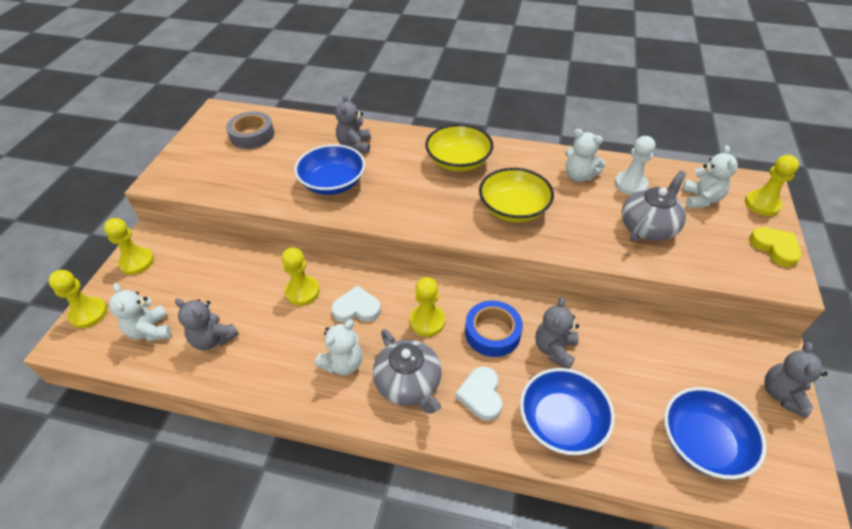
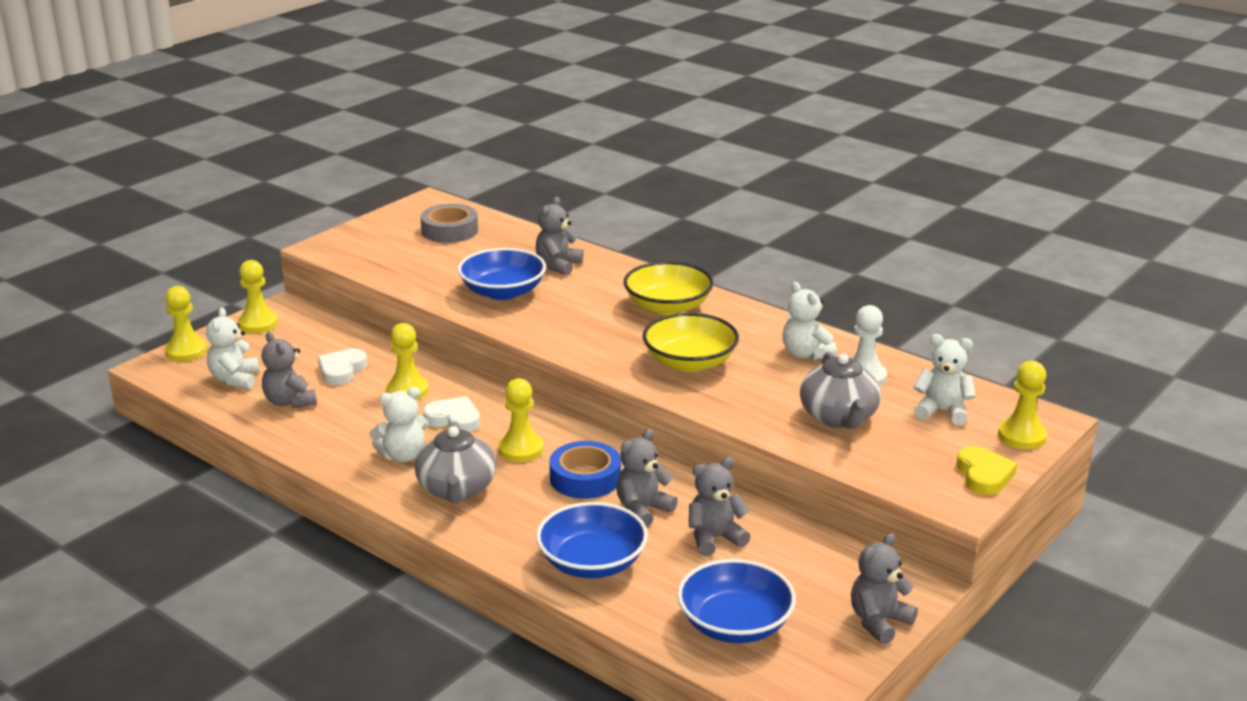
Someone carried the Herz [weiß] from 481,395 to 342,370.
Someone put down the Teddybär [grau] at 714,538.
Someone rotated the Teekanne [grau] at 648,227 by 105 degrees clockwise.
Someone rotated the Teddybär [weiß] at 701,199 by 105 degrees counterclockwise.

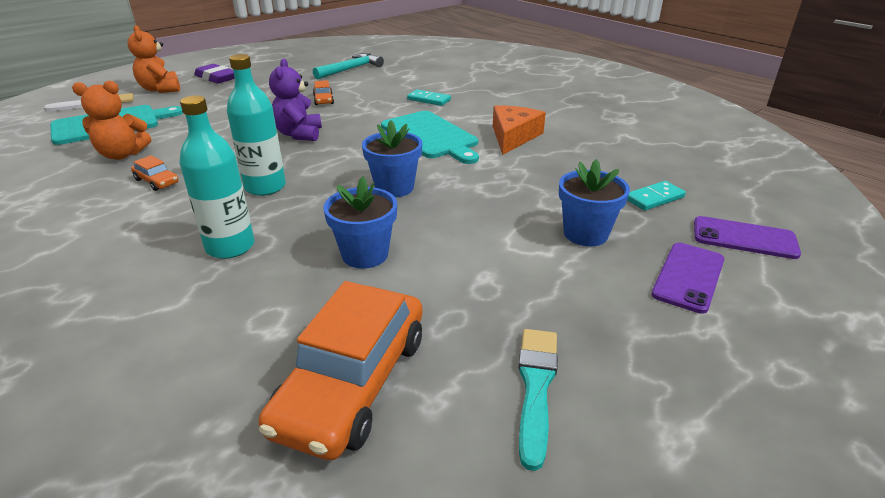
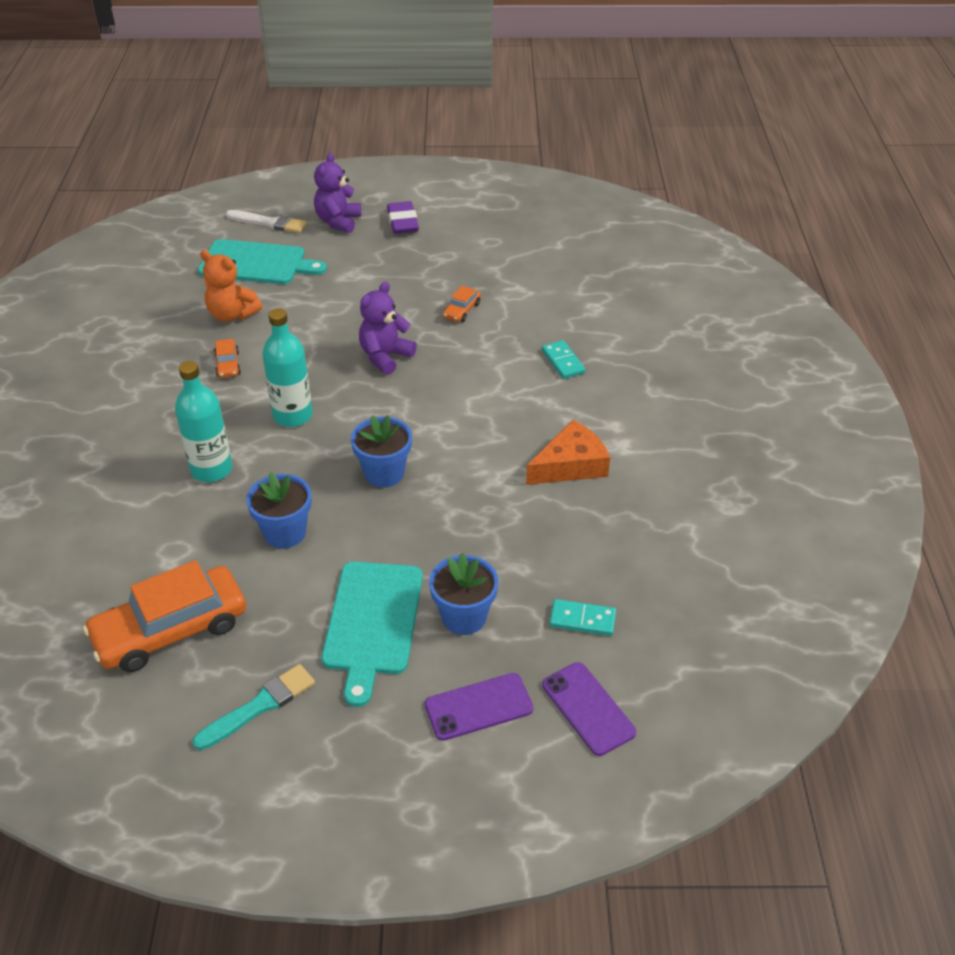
Someone repainted the Teddybär [orange] at 160,89, which became the Teddybär [lila] at 338,222.
Someone carried the Schneidebrett [türkis] from 431,136 to 372,622.
Someone took away the Hammer [türkis] at 350,69.

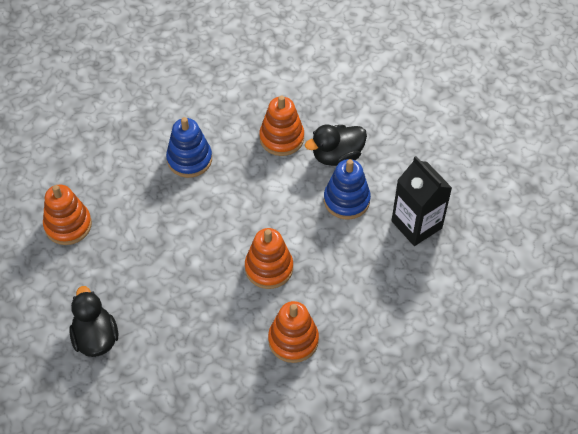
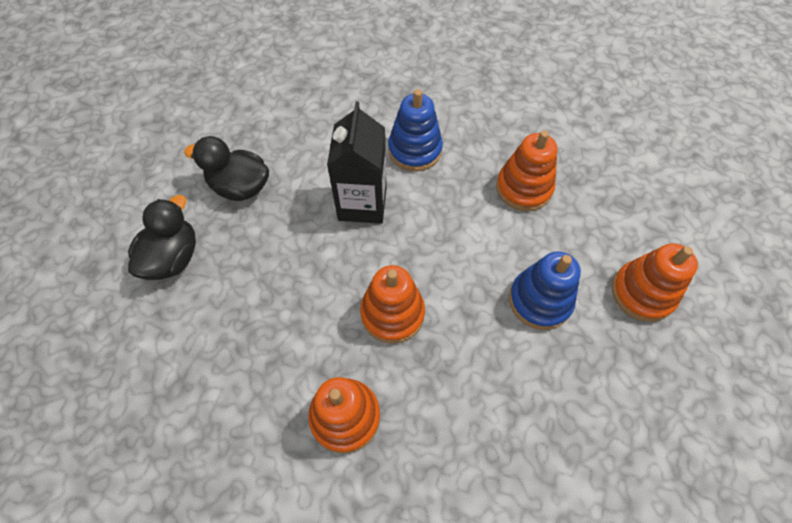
Someone carried the Ente [schwarz] from 337,156 to 240,187.
Someone carried the Getränkekarton [schwarz] from 416,224 to 362,203.
Someone carried the Stapelspielzeug [orange] from 68,225 to 642,293.

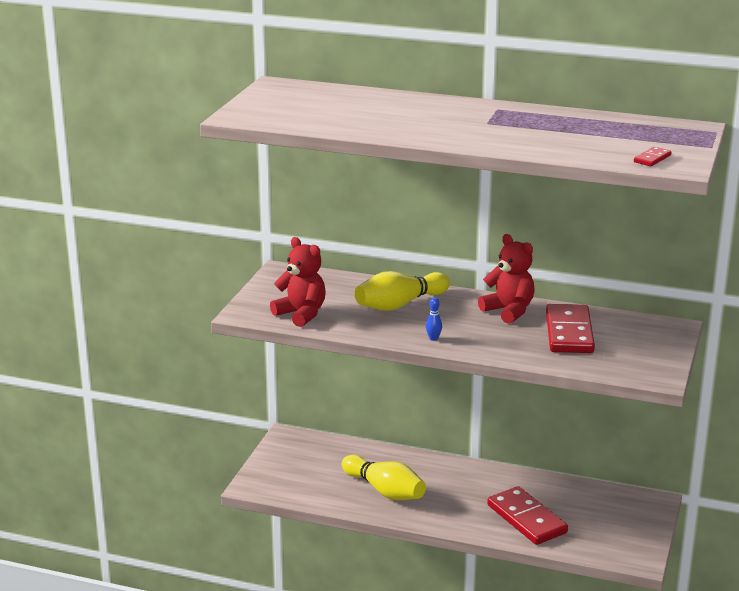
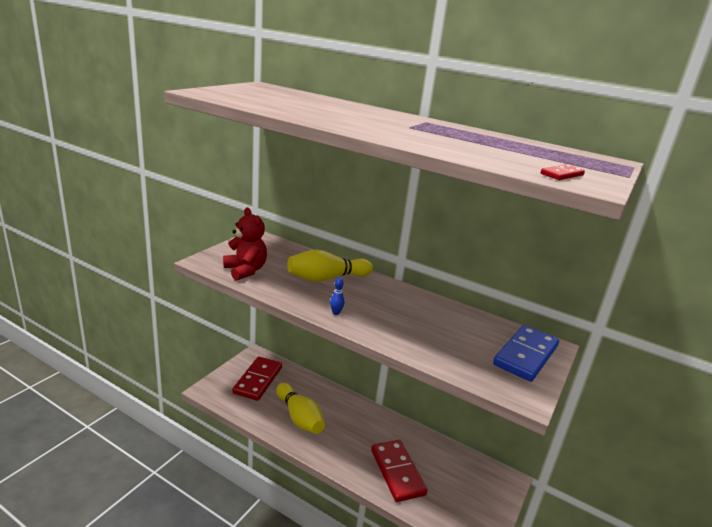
Someone carried the Dominostein [rot] from 569,333 to 258,380.
Someone put down the Dominostein [blau] at 525,355.
Someone took away the Teddybär [rot] at 509,311.

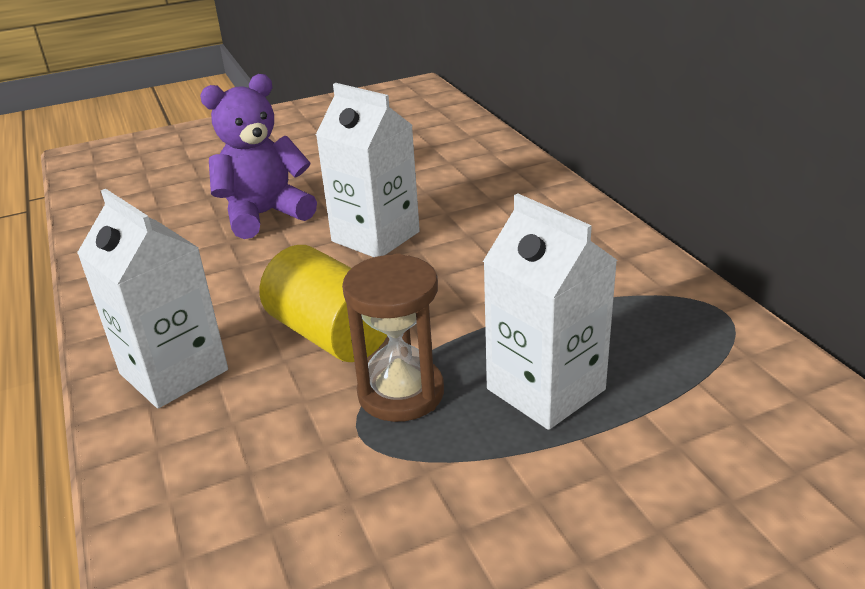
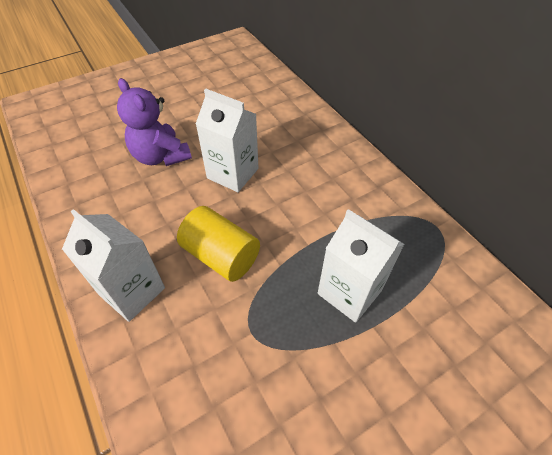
Someone rotated the Teddybär [lila] at 264,215 by 90 degrees counterclockwise.
Someone took away the Sanduhr [braun] at 401,393.

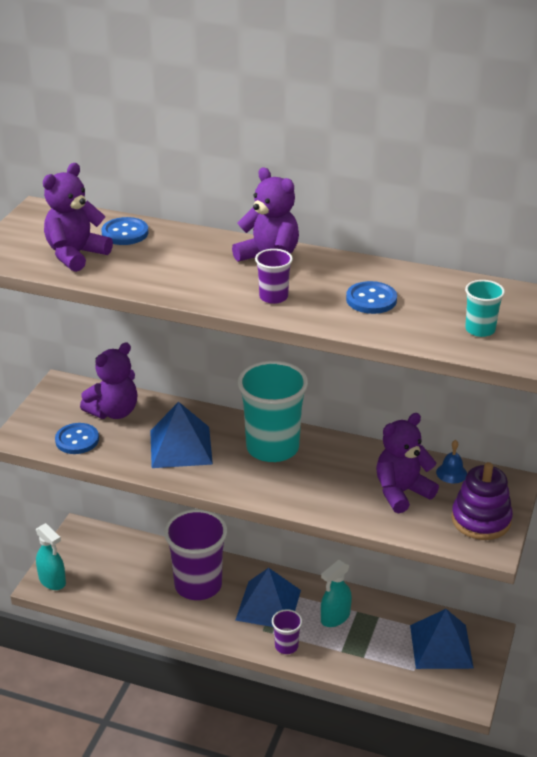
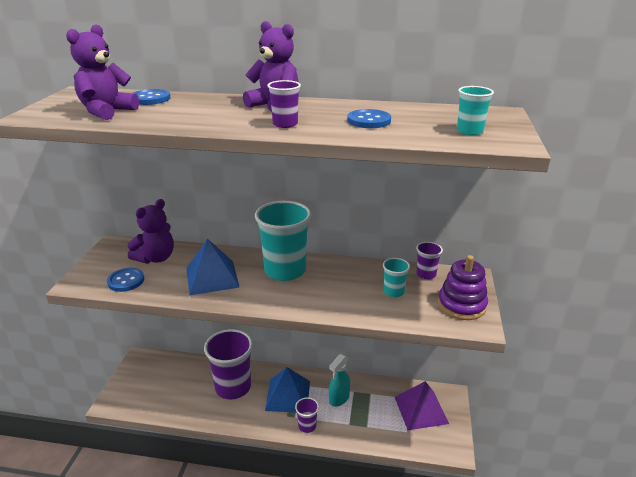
Someone swapped the Teddybär [lila] at 401,492 for the Becher [türkis] at 393,292.
Someone repainted the Pyramide [blau] at 441,646, which became the Pyramide [lila] at 421,410.
Someone swapped the Glocke [blau] at 451,473 for the Becher [lila] at 426,274.
Someone took away the Sprühflasche [türkis] at 52,581.

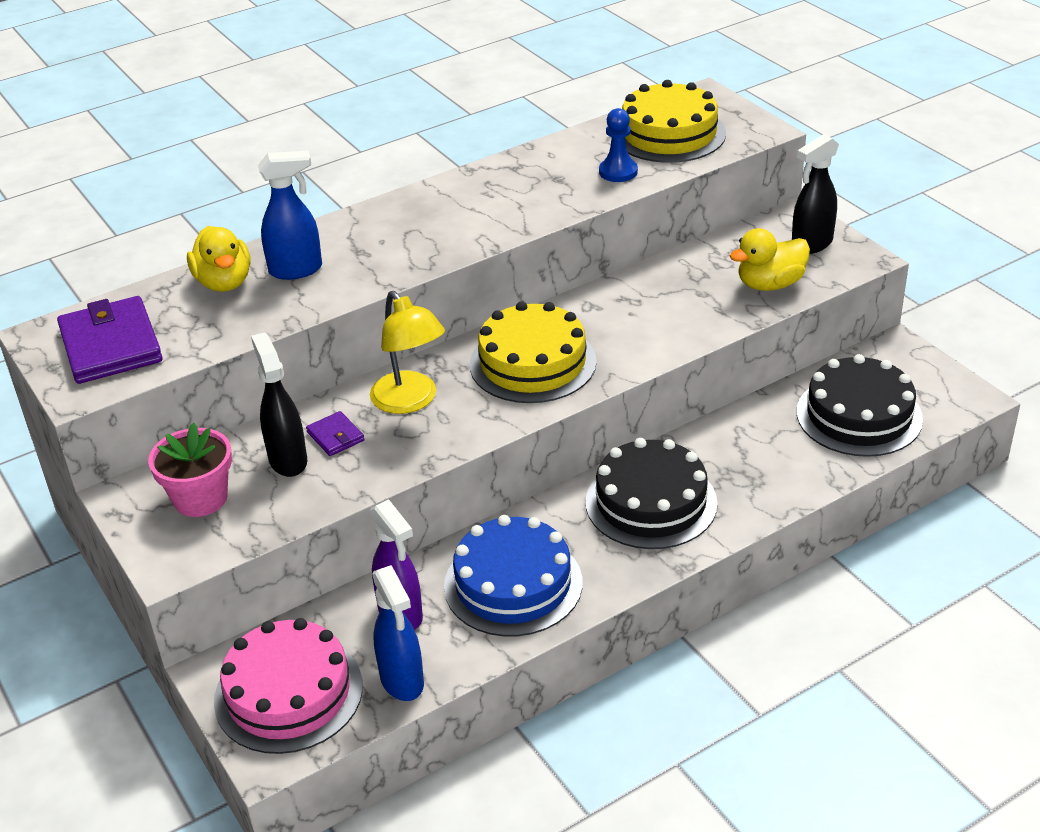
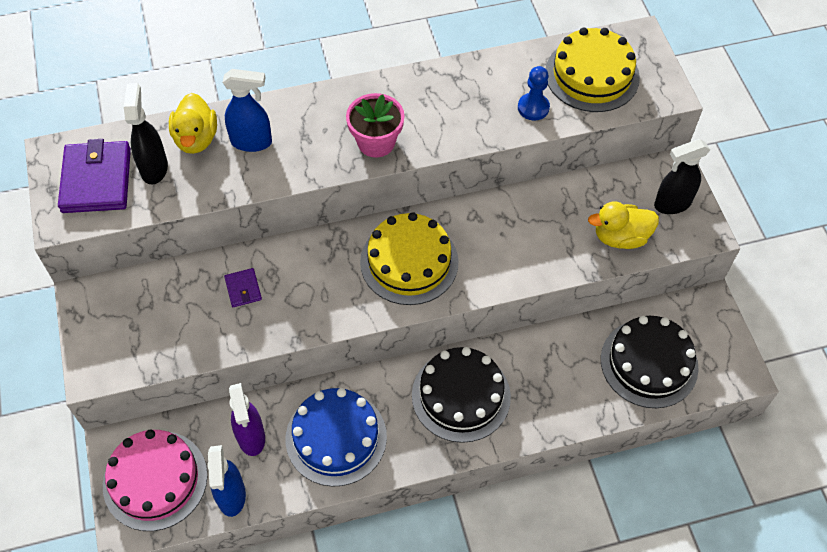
Someone carried the Sprühflasche [schwarz] from 287,460 to 154,168.
Someone carried the Blumentopf [rosa] from 200,498 to 376,142.
Someone took away the Lampe [gelb] at 410,401.

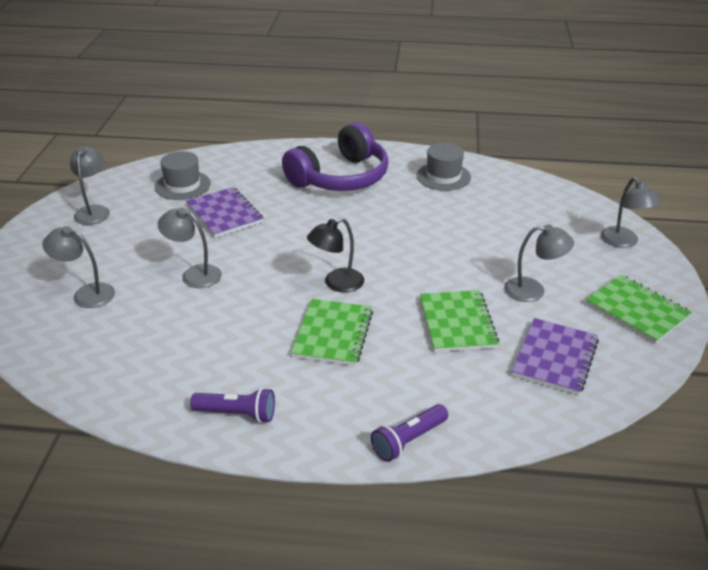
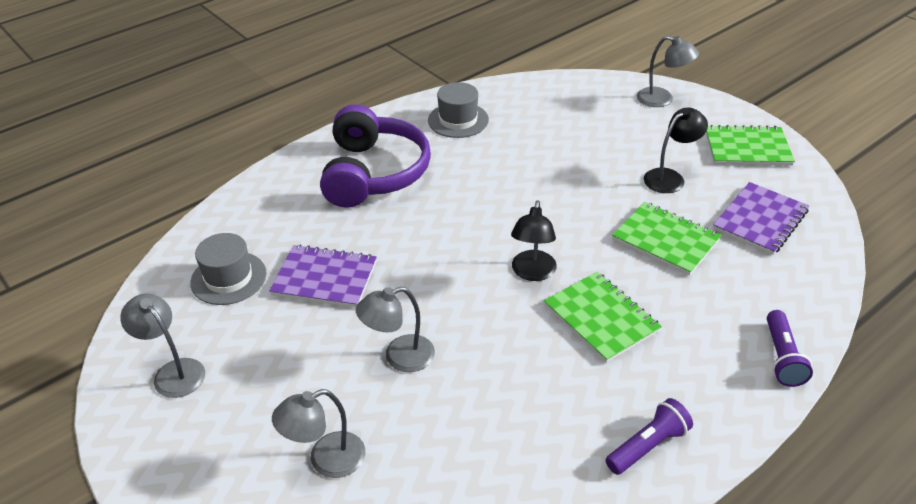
Someone repainted the Lampe [grau] at 533,291, which became the Lampe [schwarz] at 670,177.
Someone rotated the Notizbuch [lila] at 554,358 by 60 degrees clockwise.

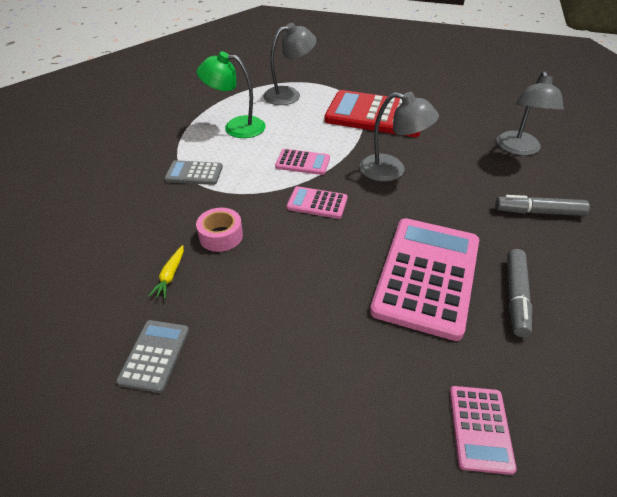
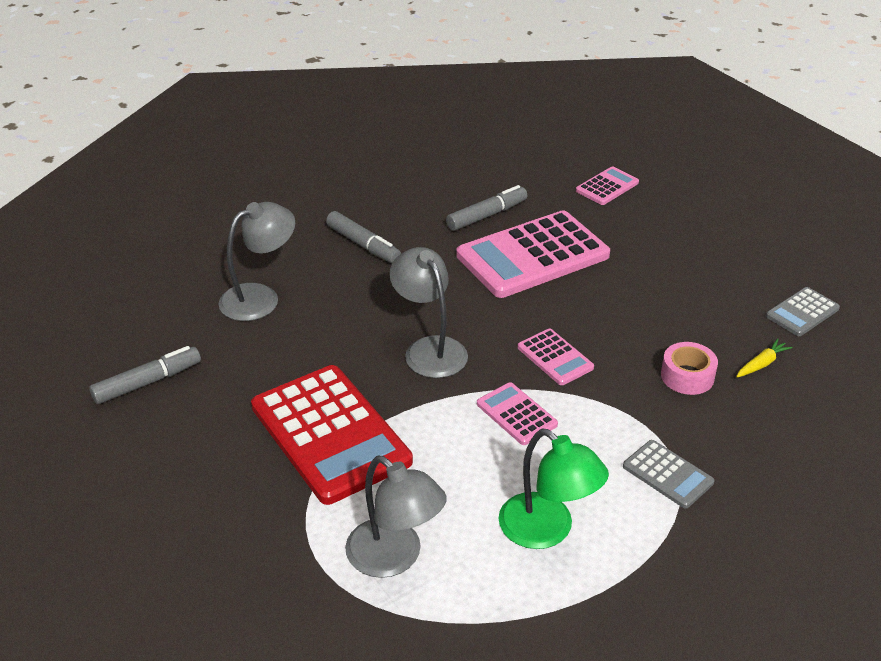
Someone put down the Filzstift [grau] at 148,382.
Someone rotated the Lampe [grau] at 289,94 by 150 degrees counterclockwise.

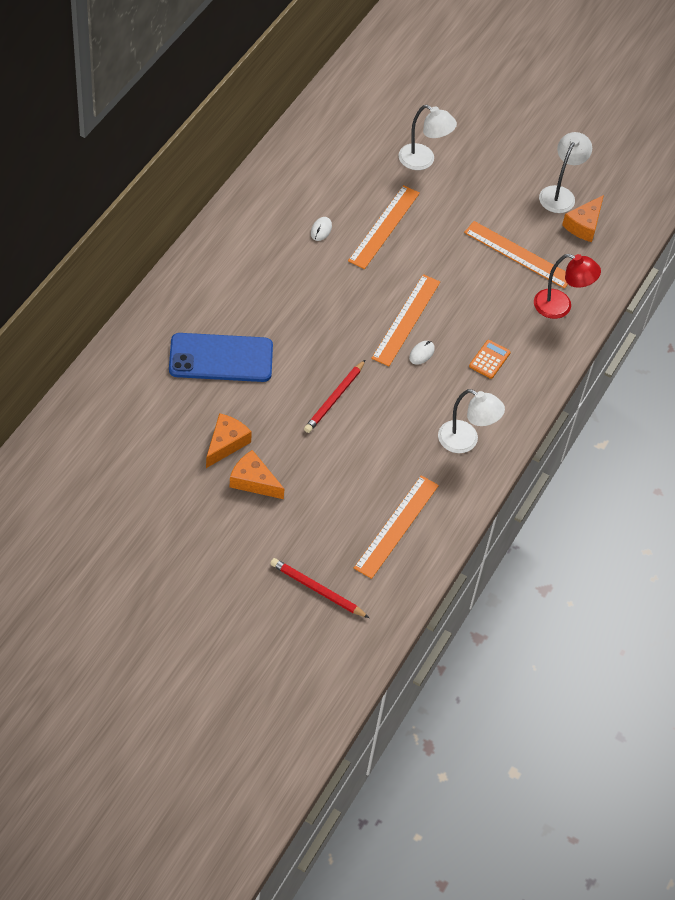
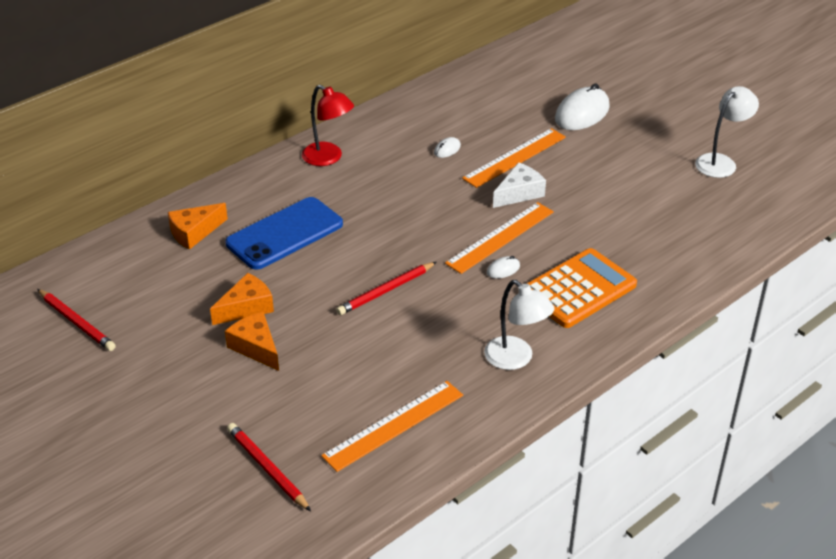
Someone put down the Bleistift [rot] at 76,322.
Someone carried the Käse [orange] from 584,225 to 194,232.
Someone rotated the Handy [blau] at 221,358 by 60 degrees counterclockwise.
Someone carried the Lampe [rot] from 560,307 to 328,158.
Someone put down the Käse [weiß] at 519,193.
Someone scaled the Taschenrechner [orange] at 489,359 by 2.17.
Someone swapped the Lampe [weiß] at 423,161 for the Computermaus [weiß] at 582,113.
Someone took away the Lineal [orange] at 518,254.

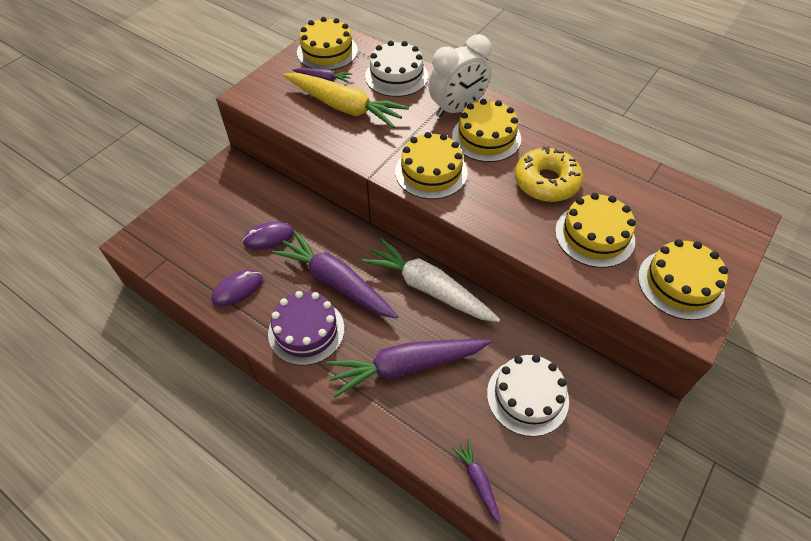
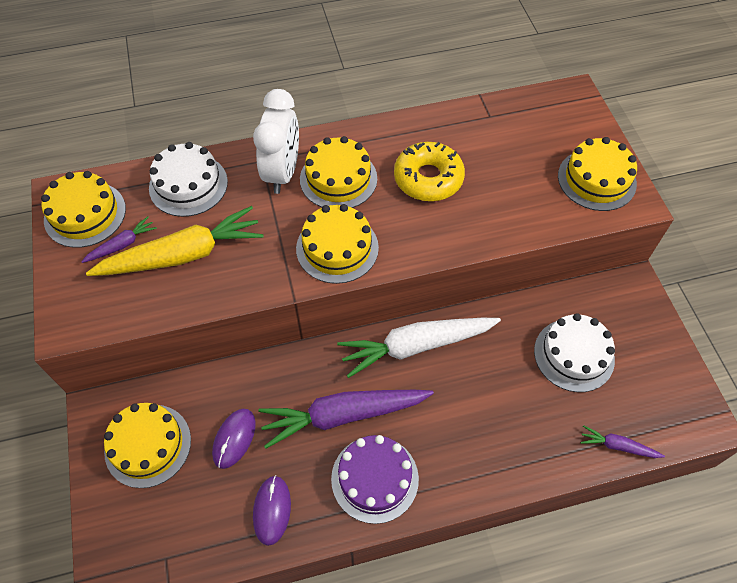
Someone carried the Kuchen [gelb] from 594,235 to 148,445.
Someone took away the Karotte [lila] at 406,366.

